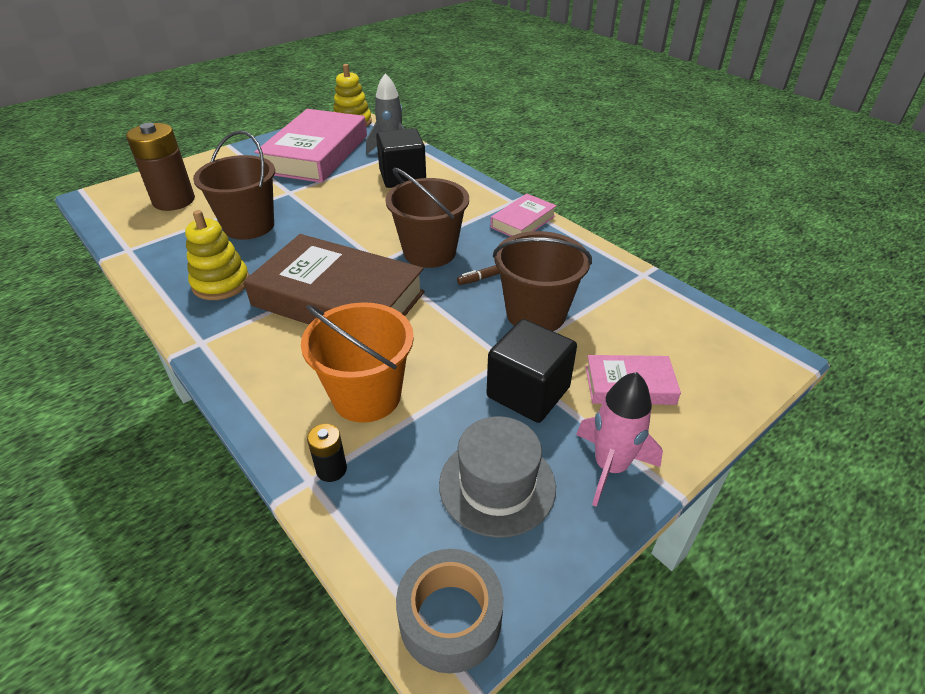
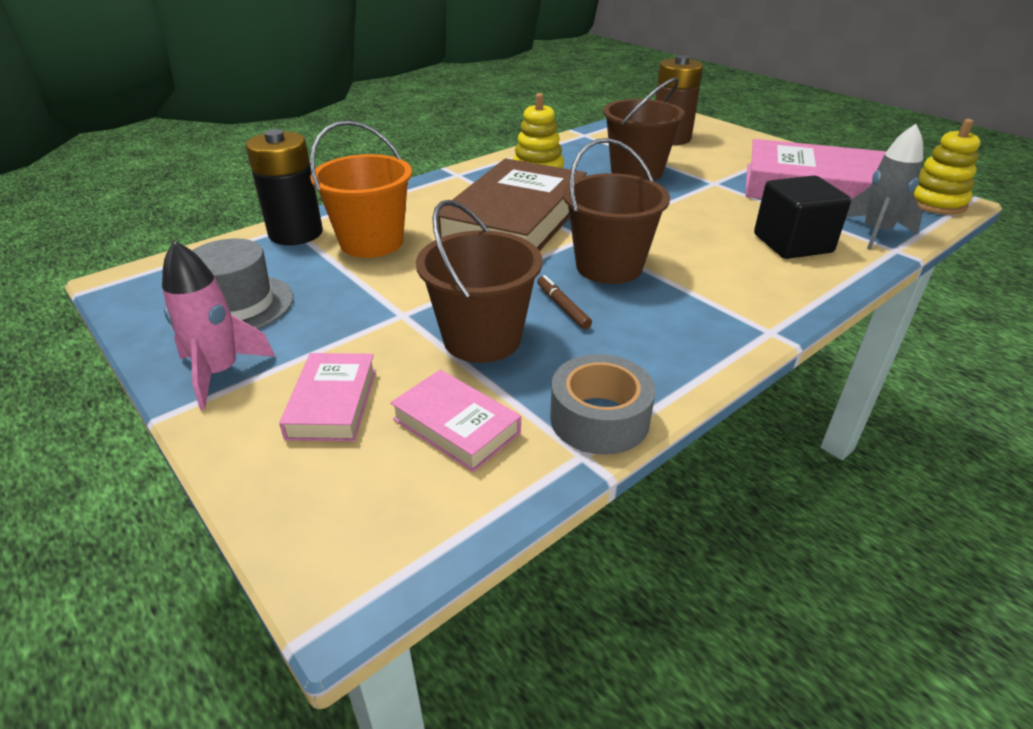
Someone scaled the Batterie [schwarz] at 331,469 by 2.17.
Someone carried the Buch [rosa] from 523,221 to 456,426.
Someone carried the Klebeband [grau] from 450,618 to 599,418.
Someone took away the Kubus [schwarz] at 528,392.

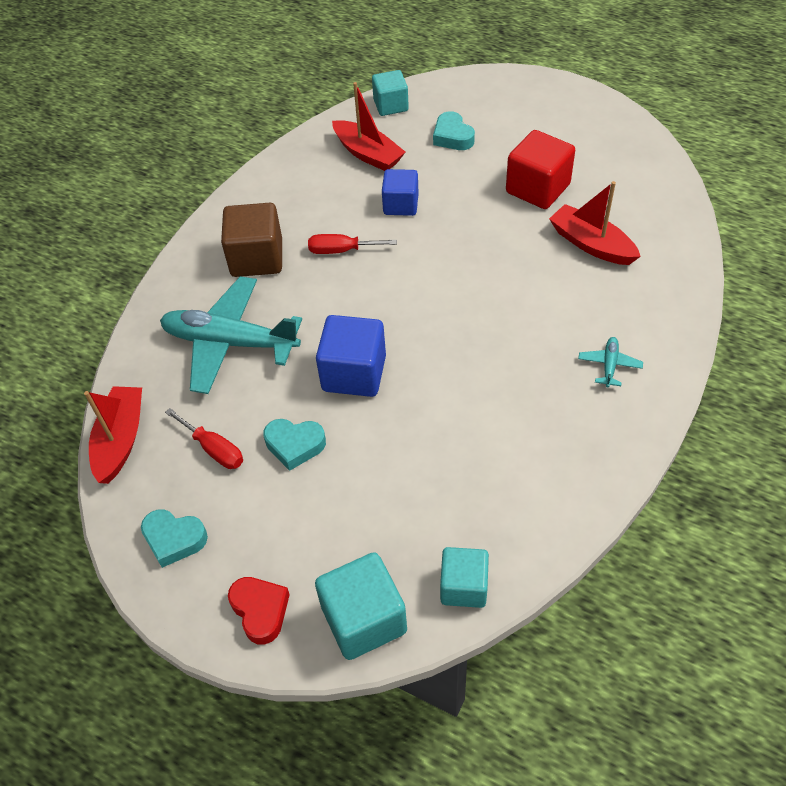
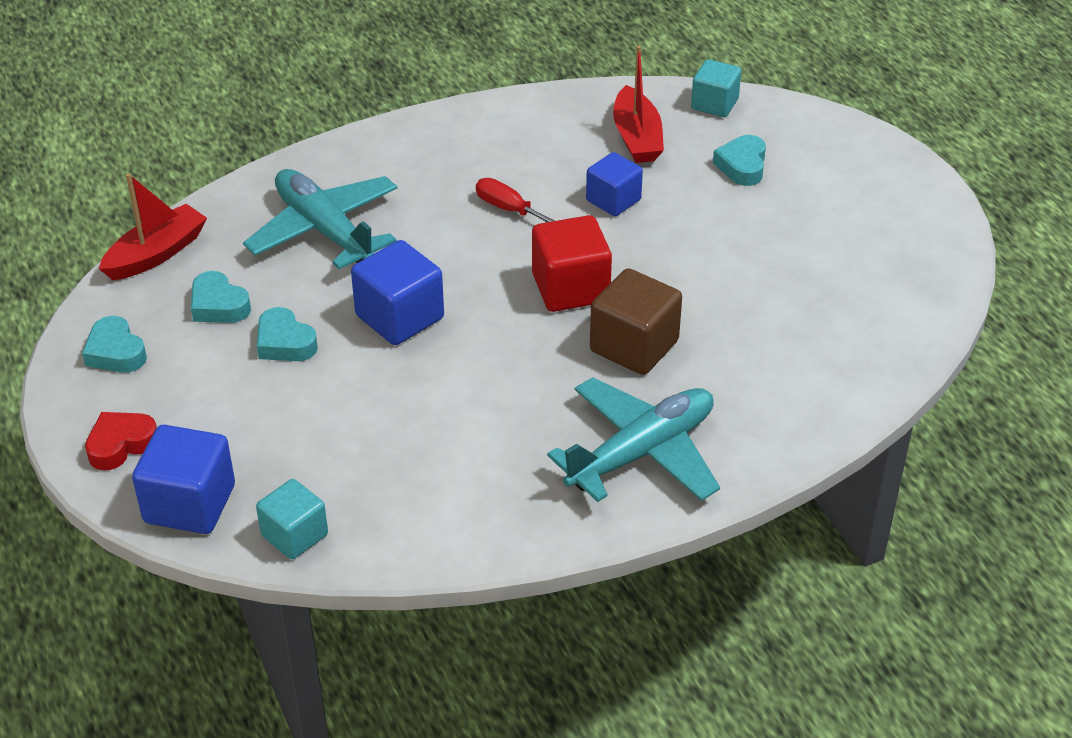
Someone rotated the Herz [rot] at 260,611 by 135 degrees counterclockwise.
Someone repainted the Kubus [türkis] at 364,619, which became the Kubus [blau] at 190,504.
Someone swapped the Schraubenzieher [rot] at 214,449 for the Herz [türkis] at 218,305.
Someone carried the Kubus [rot] from 537,188 to 570,288.
Someone scaled the Flugzeug [türkis] at 609,365 by 2.42.
Someone carried the Kubus [braun] from 257,258 to 634,346.
Someone took away the Boot [rot] at 591,244.

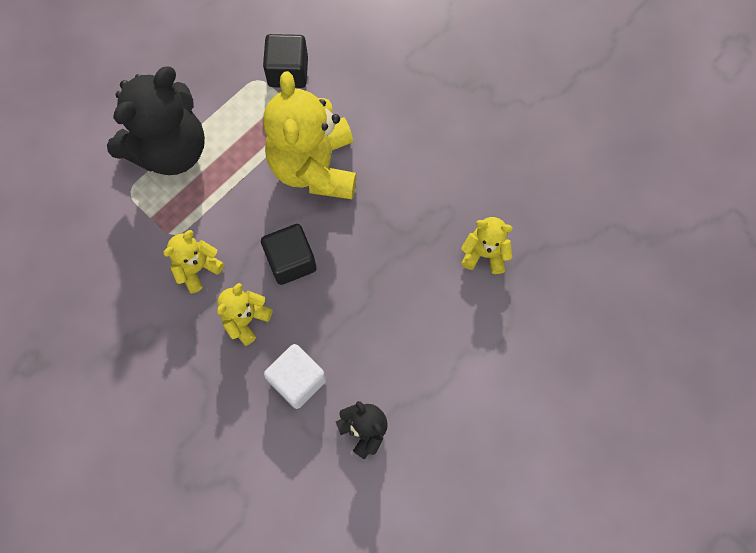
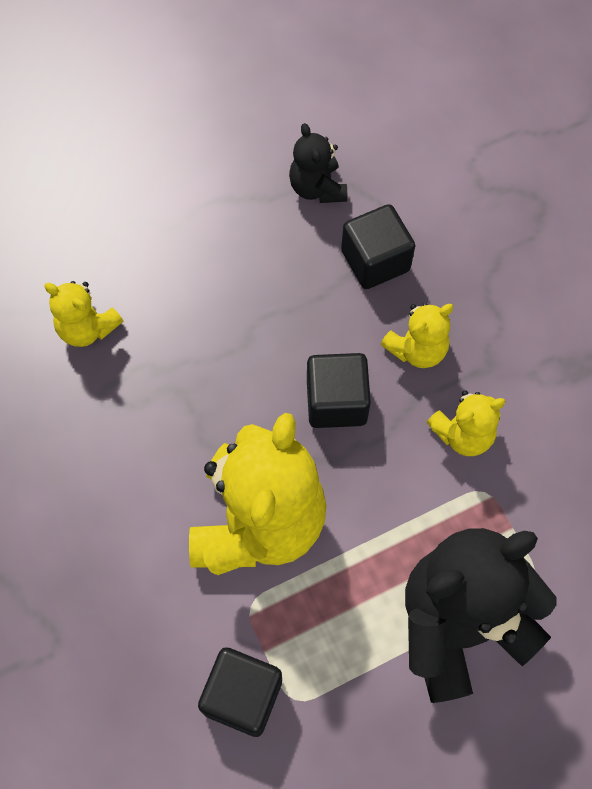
Someone repainted the Kubus [weiß] at 297,380, which became the Kubus [schwarz] at 375,261.

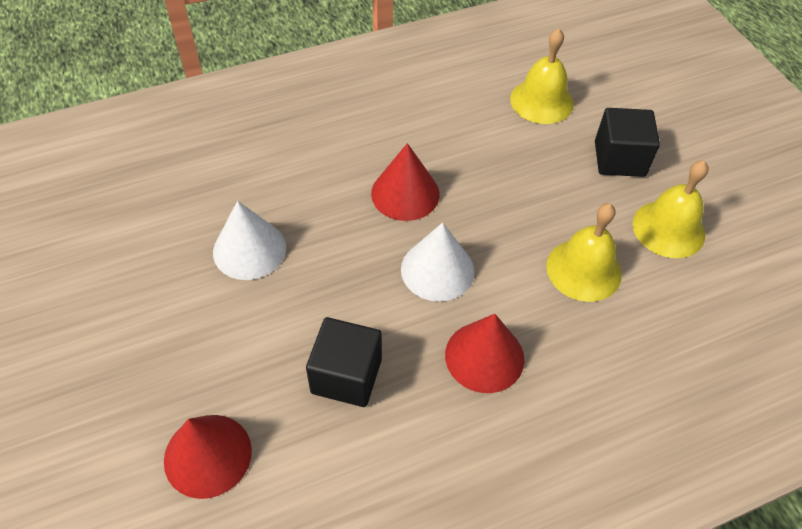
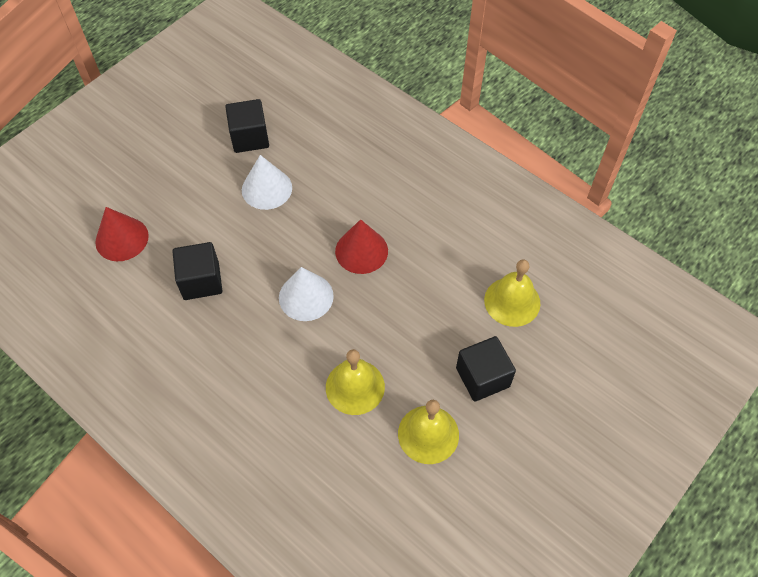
Someone put down the Kubus [schwarz] at 250,137.
Someone took away the Kegel [rot] at 484,356.

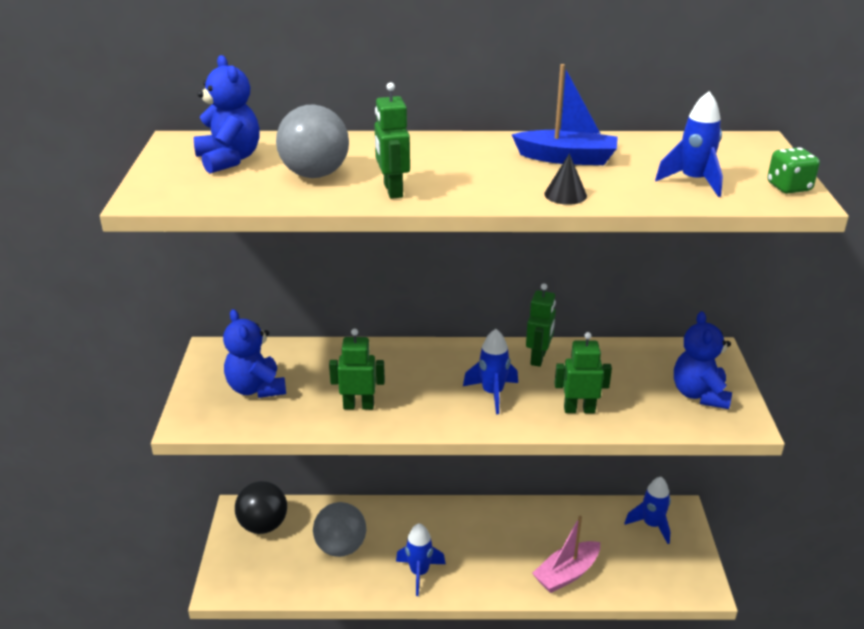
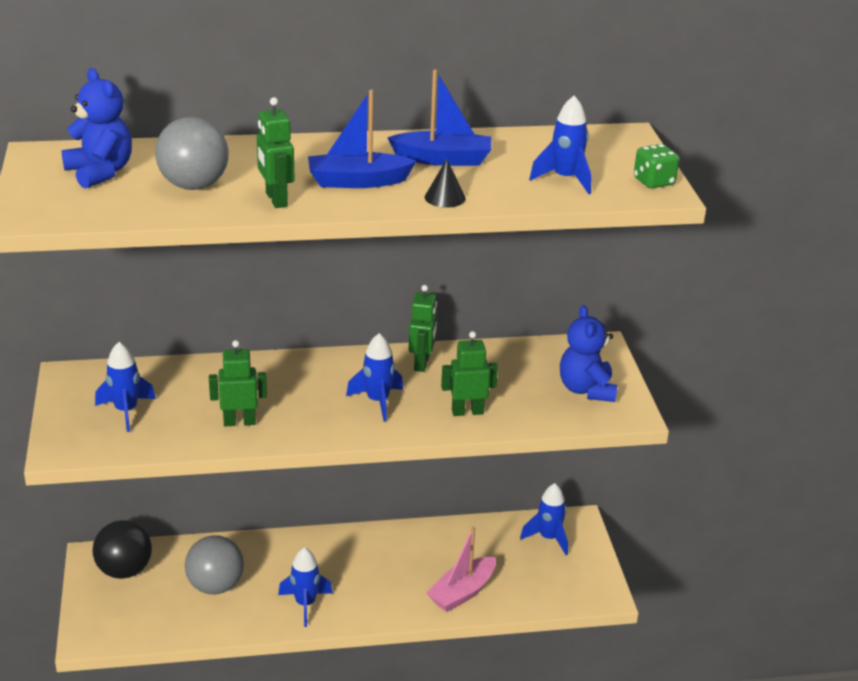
Someone swapped the Teddybär [blau] at 256,388 for the Rakete [blau] at 126,411.
Someone put down the Boot [blau] at 357,181.

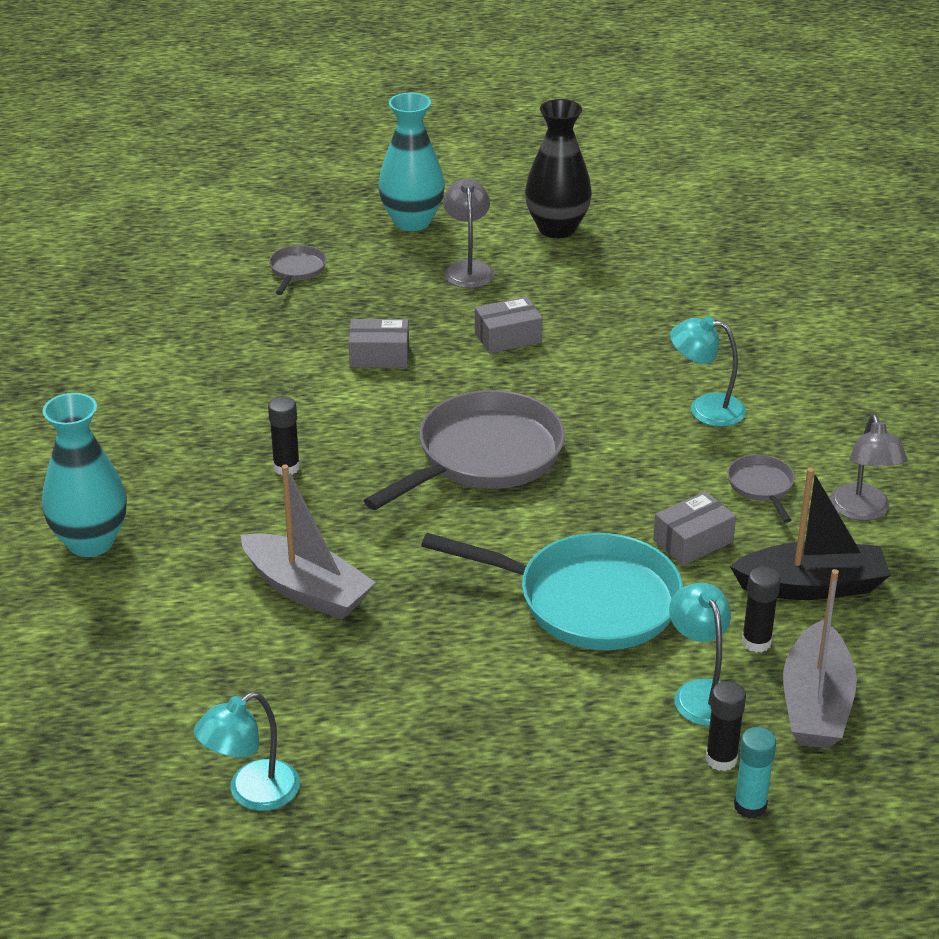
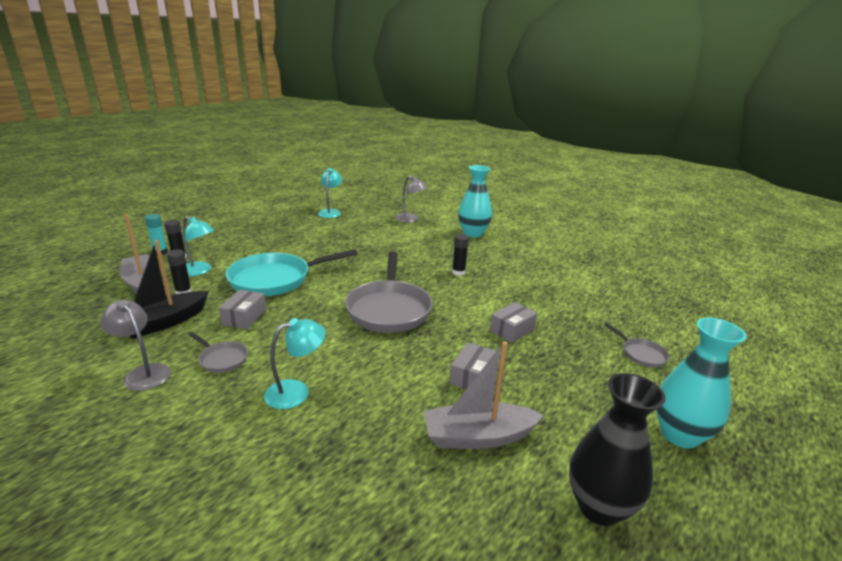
Someone carried the Lampe [grau] from 468,269 to 410,219.
Someone carried the Boot [grau] from 307,590 to 478,436.

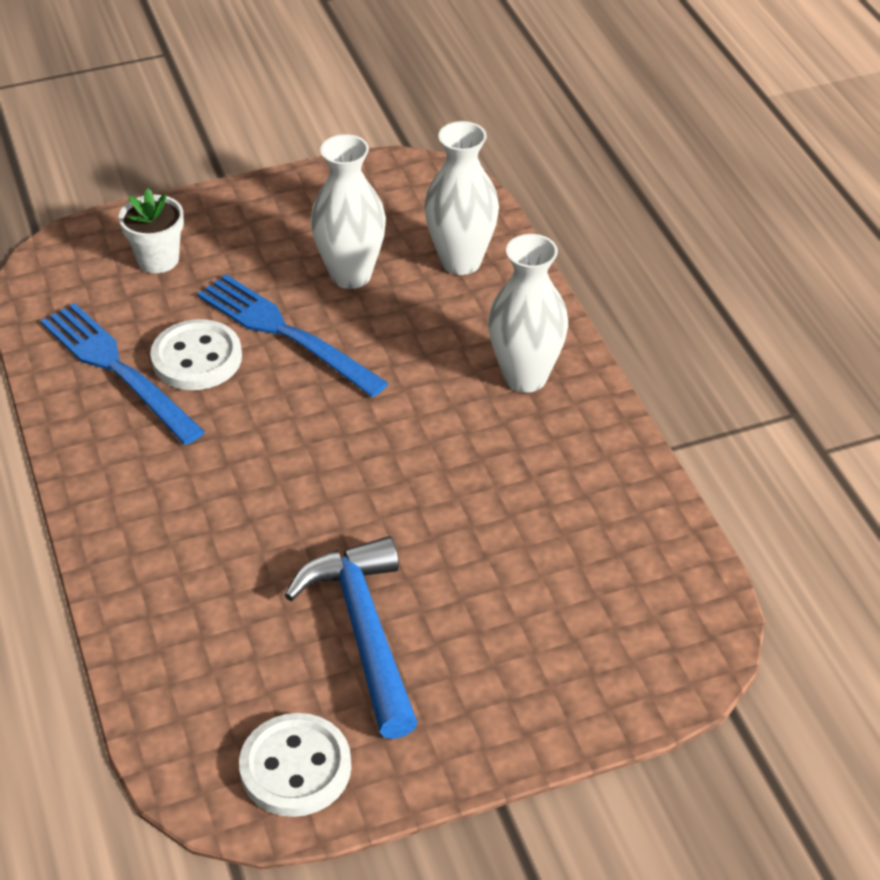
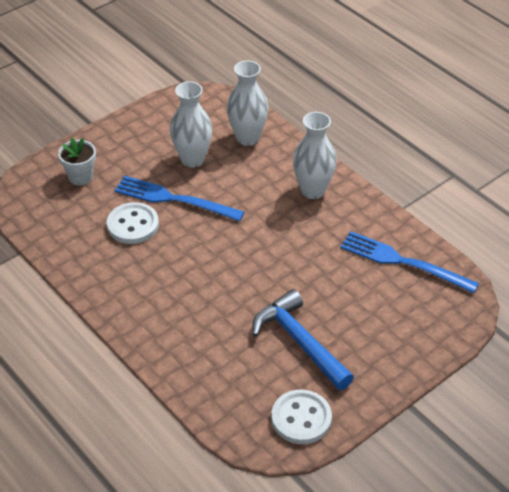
Someone carried the Gabel [blau] from 117,369 to 403,262.

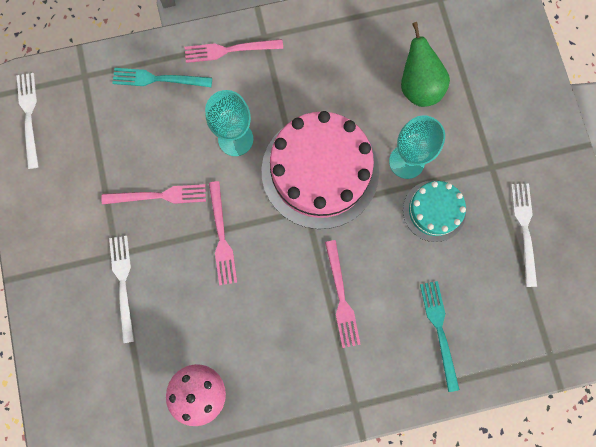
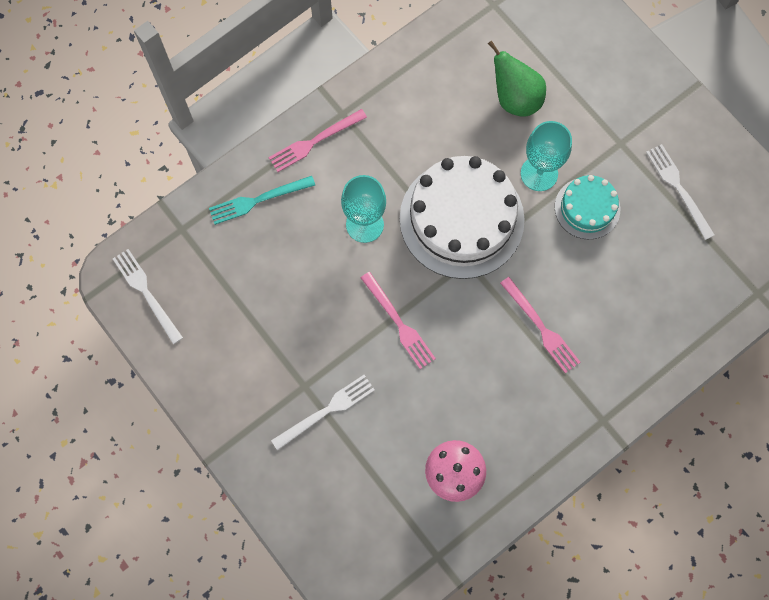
Someone rotated the Gabel [weiß] at 123,284 by 90 degrees clockwise.
Someone repainted the Kuchen [rosa] at 320,171, which became the Kuchen [weiß] at 461,219.
Someone took away the Gabel [rosa] at 158,196.
Someone took away the Gabel [türkis] at 439,331.

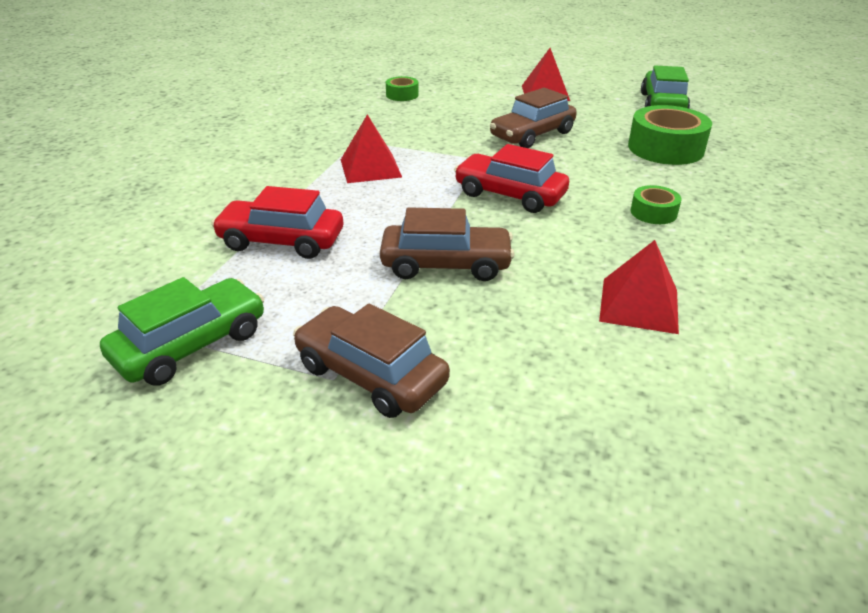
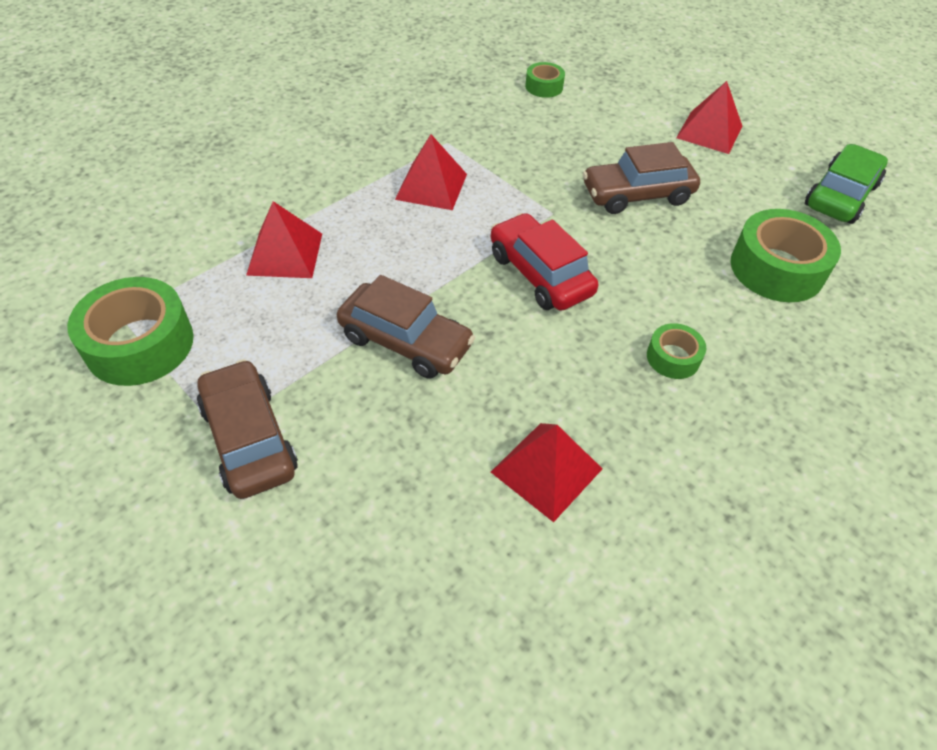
Someone swapped the Auto [grün] at 191,345 for the Klebeband [grün] at 140,344.
Someone swapped the Auto [rot] at 281,241 for the Pyramide [rot] at 285,254.

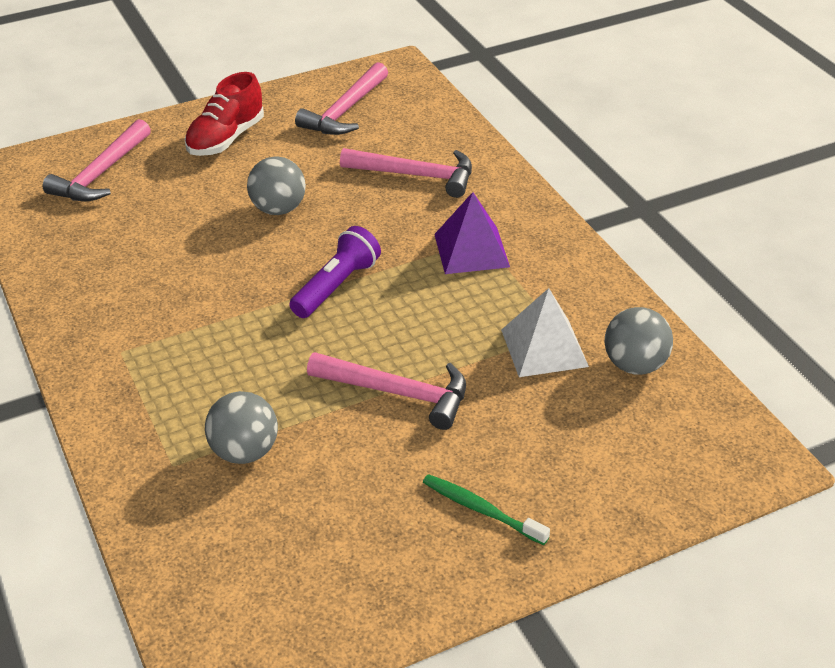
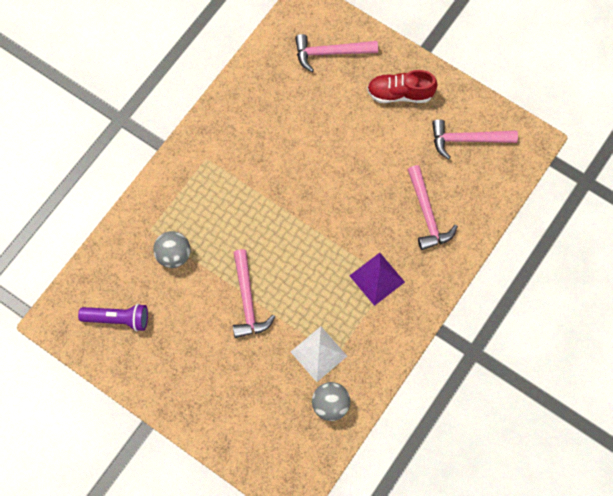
Someone carried the Taschenlampe [lila] from 336,286 to 118,319.
Someone took away the Ball [grau] at 278,209.
Someone took away the Zahnbürste [grün] at 481,510.

